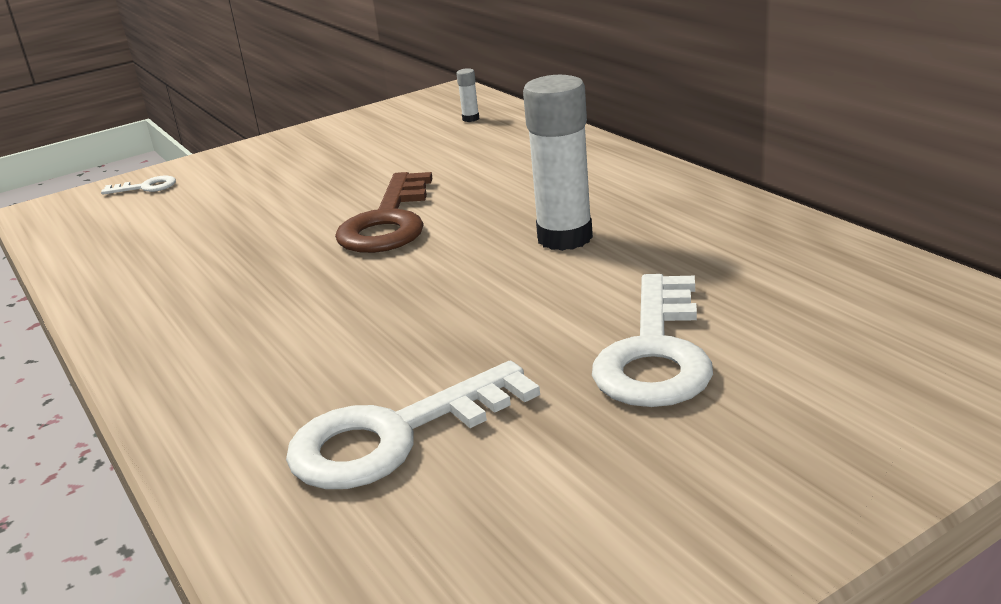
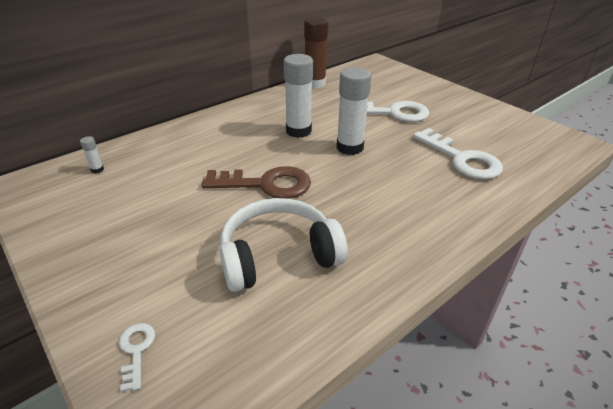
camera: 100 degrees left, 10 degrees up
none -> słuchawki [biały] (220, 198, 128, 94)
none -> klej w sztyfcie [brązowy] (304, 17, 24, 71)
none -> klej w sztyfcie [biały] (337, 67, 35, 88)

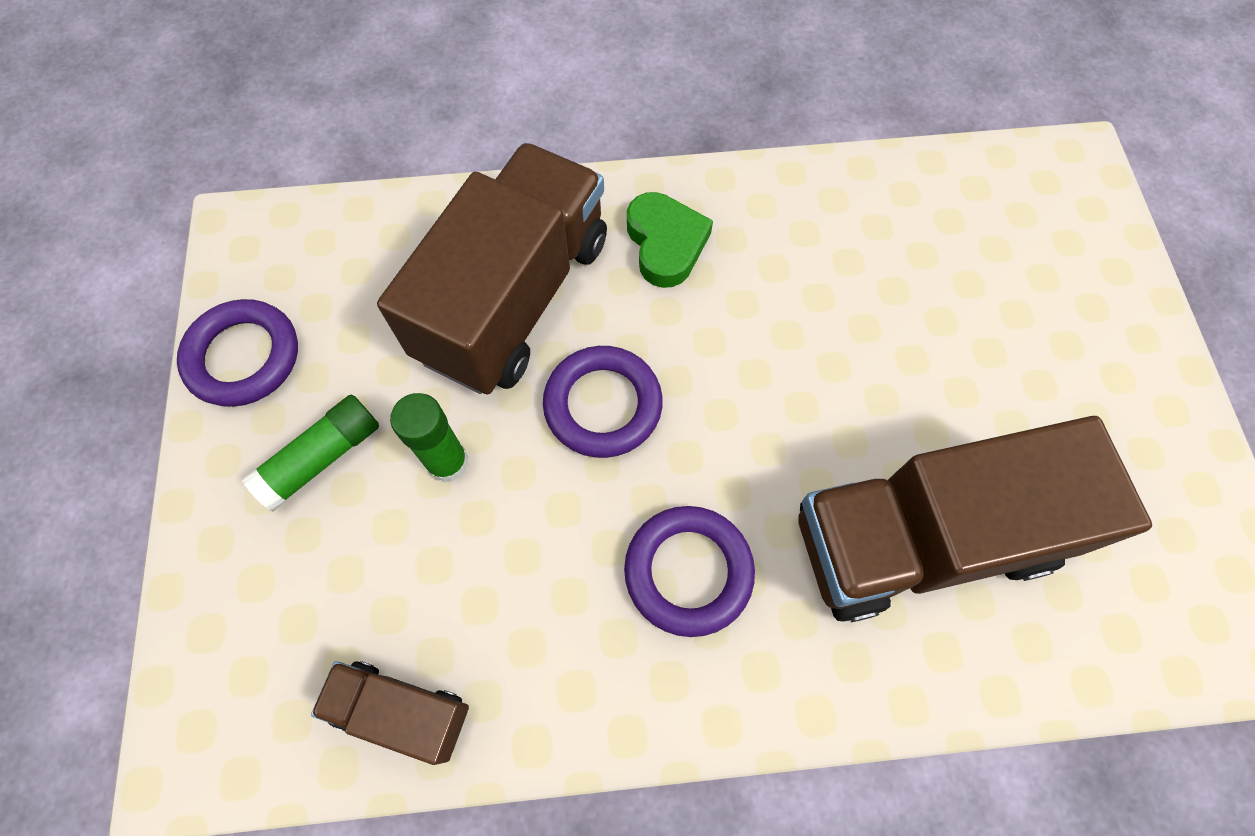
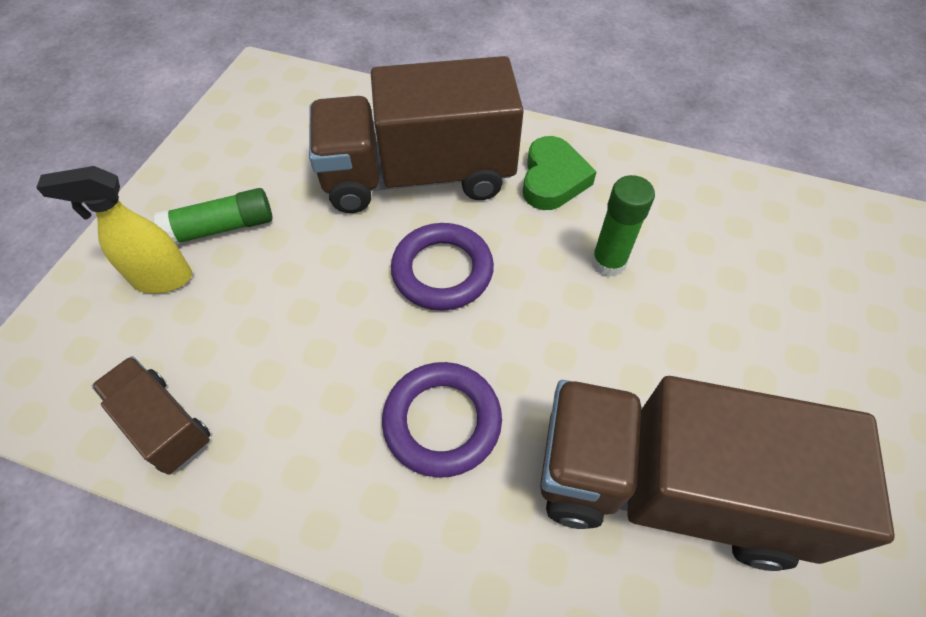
camera: 25 degrees right, 10 degrees down
pierścień [fioletowy] (177, 299, 121, 108) -> none
none -> spryskiwacz [żółty] (36, 166, 156, 127)
klej w sztyfcie [zielony] (390, 393, 79, 90) -> klej w sztyfcie [zielony] (591, 175, 64, 102), moved
ciężarówka [brązowy] (377, 143, 230, 252) -> ciężarówka [brązowy] (309, 56, 215, 157), 150 degrees counterclockwise

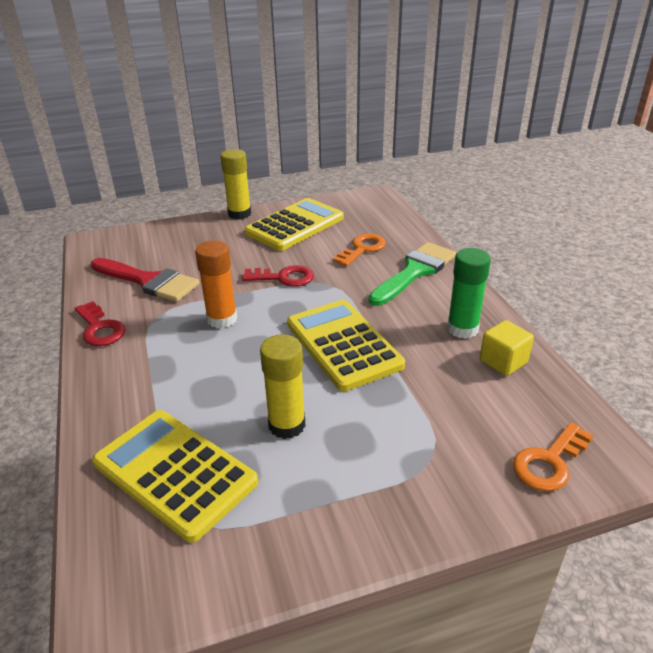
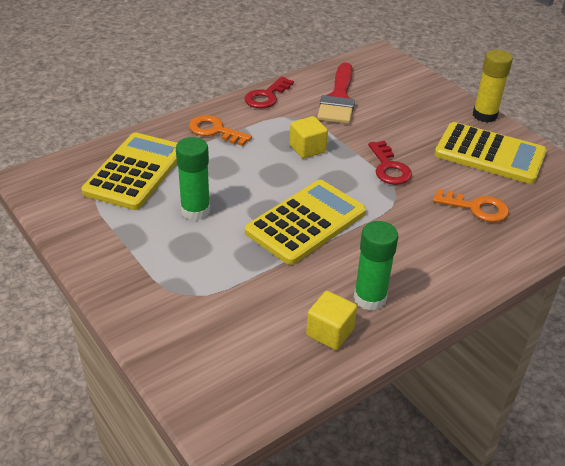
camera: 70 degrees right, 5 degrees up
pędzel [zielony] (369, 242, 87, 64) -> none
klucz [pomarańczowy] (513, 422, 81, 69) -> klucz [pomarańczowy] (189, 115, 63, 31), moved
klej w sztyfcie [pomarańczowy] (195, 240, 42, 88) -> sześcian [żółty] (290, 116, 38, 43)
klej w sztyfcie [żółty] (260, 334, 46, 105) -> klej w sztyfcie [zielony] (176, 137, 34, 84)

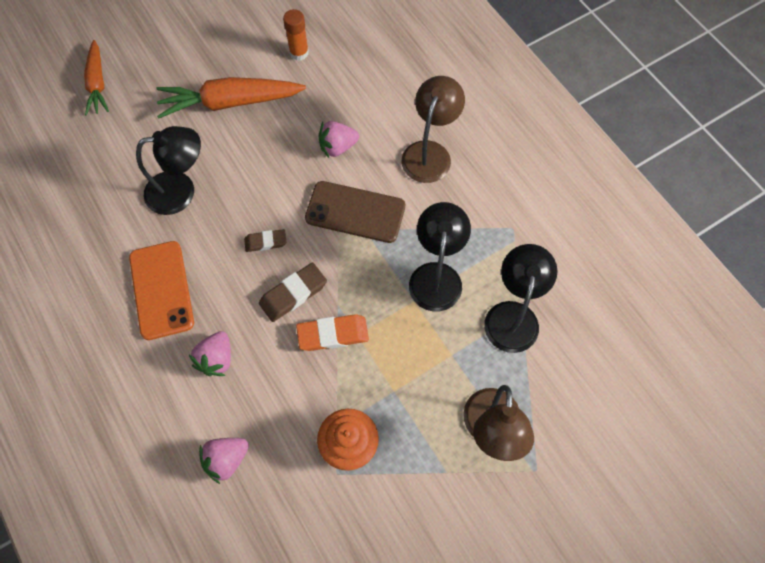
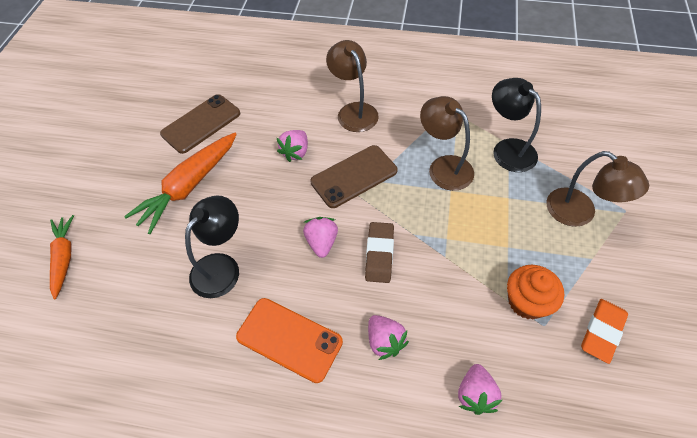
camera: 45 degrees left, 10 degrees down
gumka do mazania [pomarańczowy] (296, 314, 73, 37) -> gumka do mazania [pomarańczowy] (581, 299, 47, 65), moved
gumka do mazania [brązowy] (244, 229, 42, 23) -> truskawka [różowy] (303, 217, 35, 41)
klej w sztyfcie [pomarańczowy] (283, 9, 26, 52) -> telefon [brązowy] (160, 94, 80, 60)
lampka [czarny] (409, 202, 62, 109) -> lampka [brązowy] (420, 96, 54, 95)
marchewka [pomarańczowy] (84, 40, 25, 76) -> marchewka [pomarańczowy] (50, 215, 24, 84), 135 degrees counterclockwise

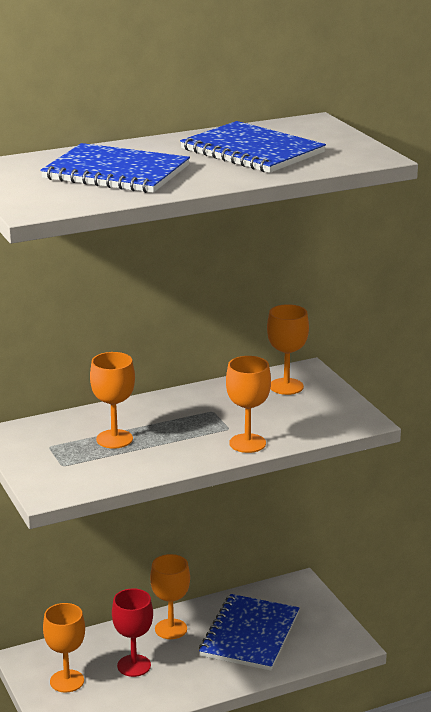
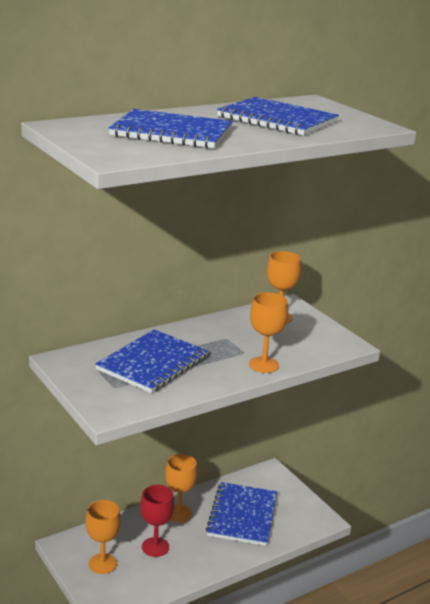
camera: 10 degrees left, 0 degrees up
kielich [pomarańczowy] (90, 352, 45, 96) -> zeszyt [niebieski] (95, 330, 113, 63)

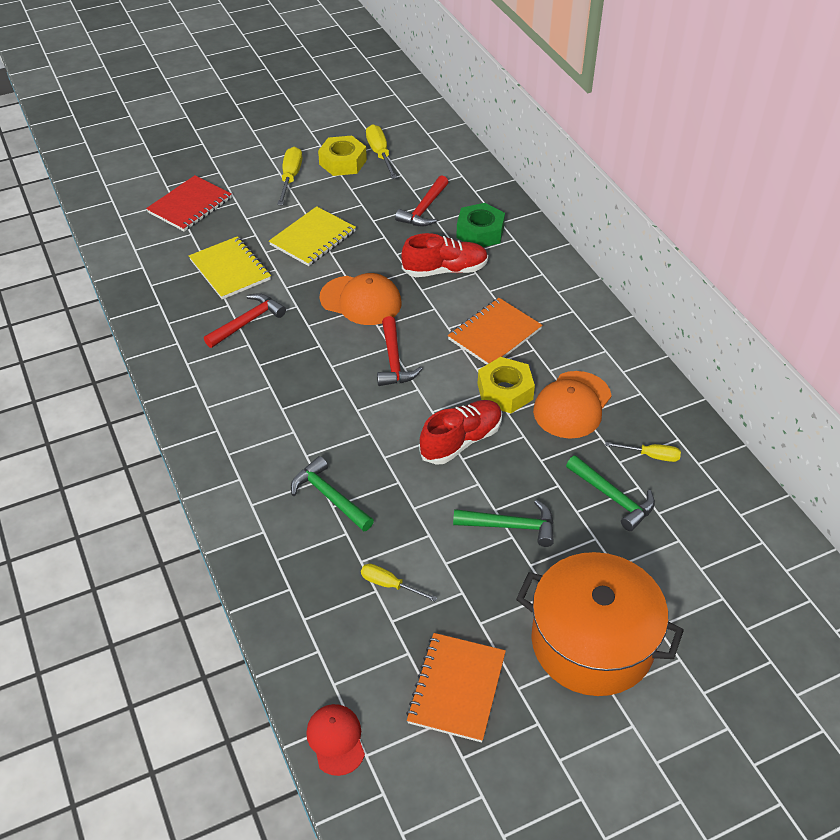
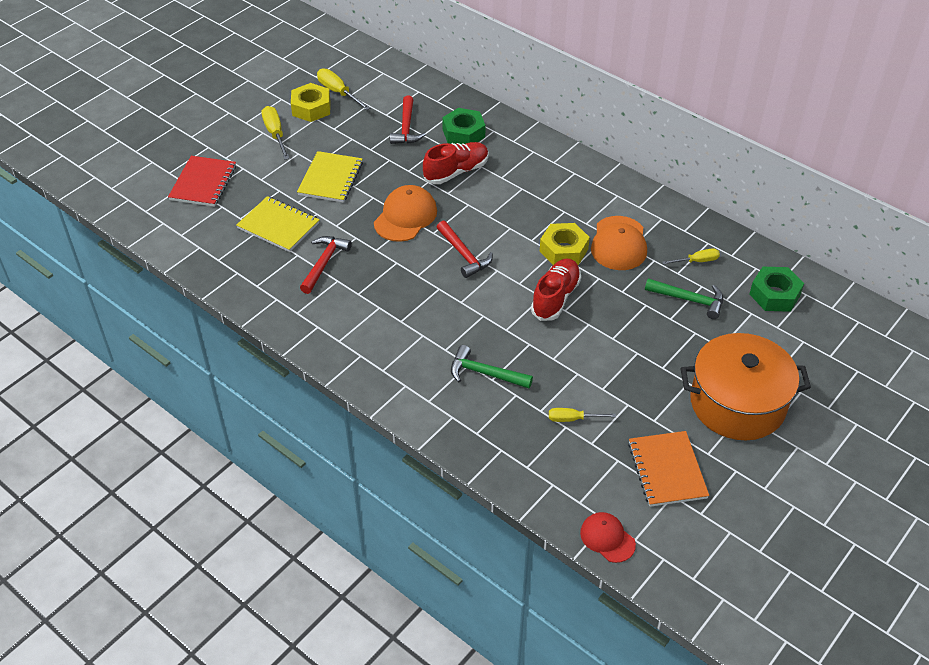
camera: 25 degrees left, 0 degrees up
zeszyt [pomarańczowy] (448, 298, 94, 67) -> none
młotek [zielony] (453, 500, 101, 47) -> none
none -> nakrętka [zielony] (749, 267, 55, 45)
czapka [pomarańczowy] (320, 273, 81, 52) -> czapka [pomarańczowy] (374, 185, 63, 57), 60 degrees counterclockwise

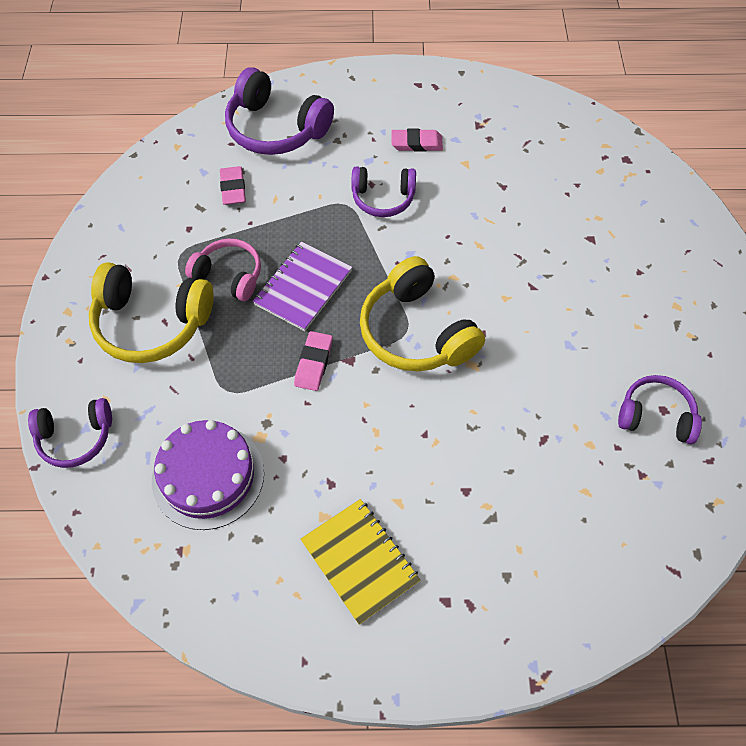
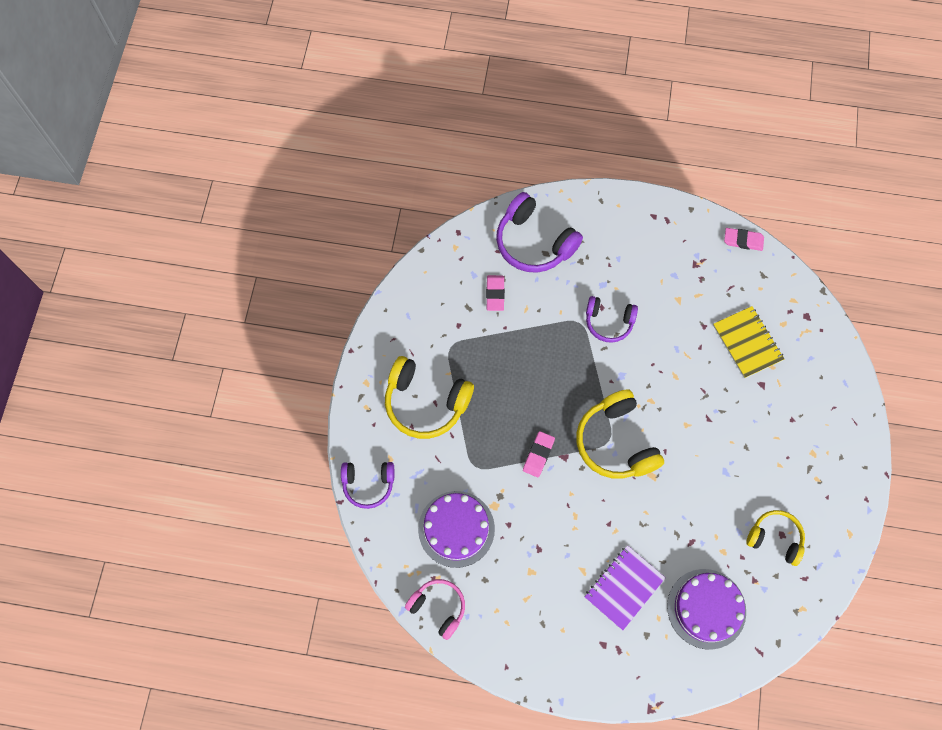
camera: 10 degrees right, 10 degrees up
none -> tort [fioletowy] (667, 569, 79, 81)
słuchawki [różowy] (185, 239, 76, 62) -> słuchawki [różowy] (405, 579, 60, 61), moved
zeszyt [fioletowy] (252, 242, 100, 89) -> zeszyt [fioletowy] (585, 545, 81, 86), moved
zeszyt [żółty] (300, 499, 120, 126) -> zeszyt [żółty] (713, 306, 71, 72), moved
gumka do mazania [różowy] (391, 129, 52, 23) -> gumka do mazania [różowy] (724, 228, 40, 23), moved
słuchawki [fioletowy] (618, 375, 84, 69) -> słuchawki [żółty] (746, 510, 59, 56)

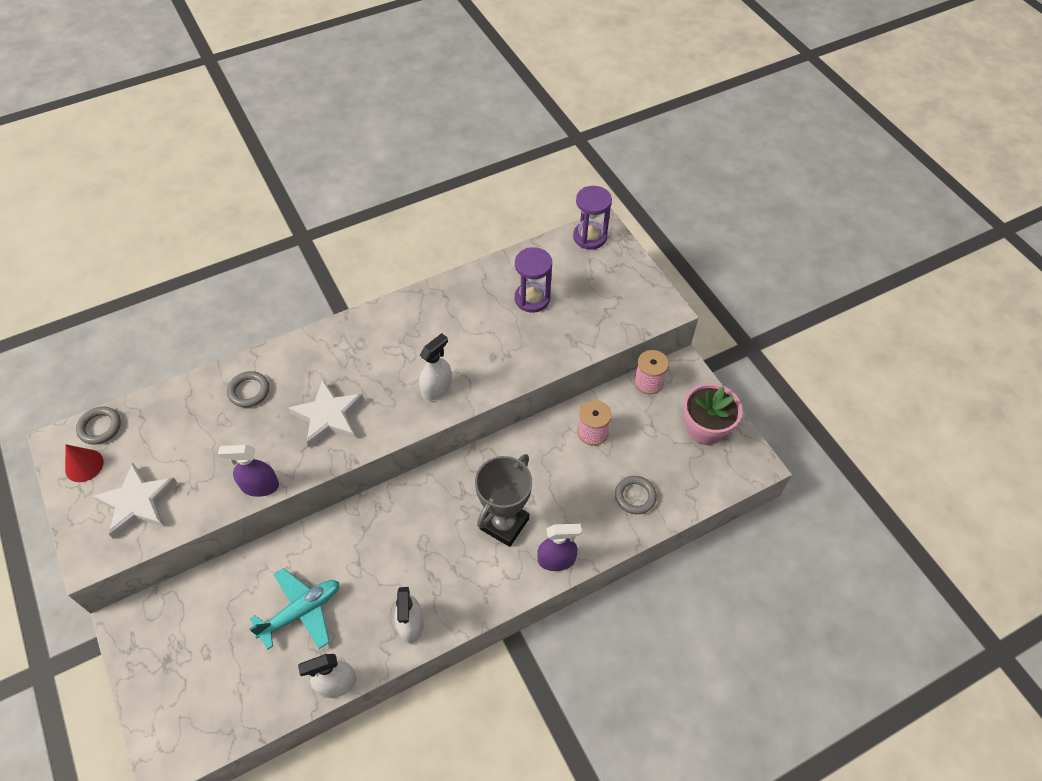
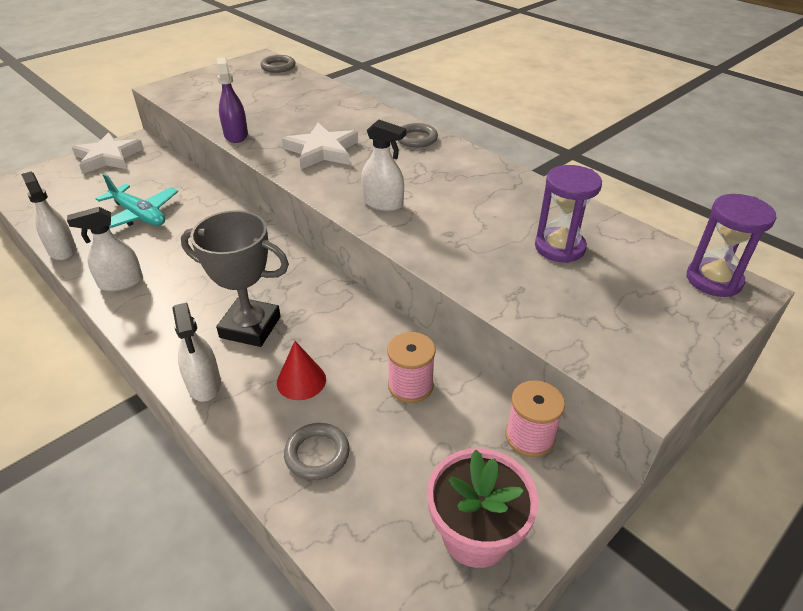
camera: 75 degrees right, 15 degrees down
stożek [czerwony] (65, 444, 38, 38) -> stożek [czerwony] (277, 341, 49, 59), moved
gwiazda [biały] (93, 462, 84, 77) -> gwiazda [biały] (72, 132, 72, 42), moved
pierścień [szary] (227, 371, 42, 37) -> pierścień [szary] (397, 123, 41, 25), moved
spryskiwacz [fioletowy] (537, 524, 45, 47) -> spryskiwacz [biały] (173, 303, 48, 99)

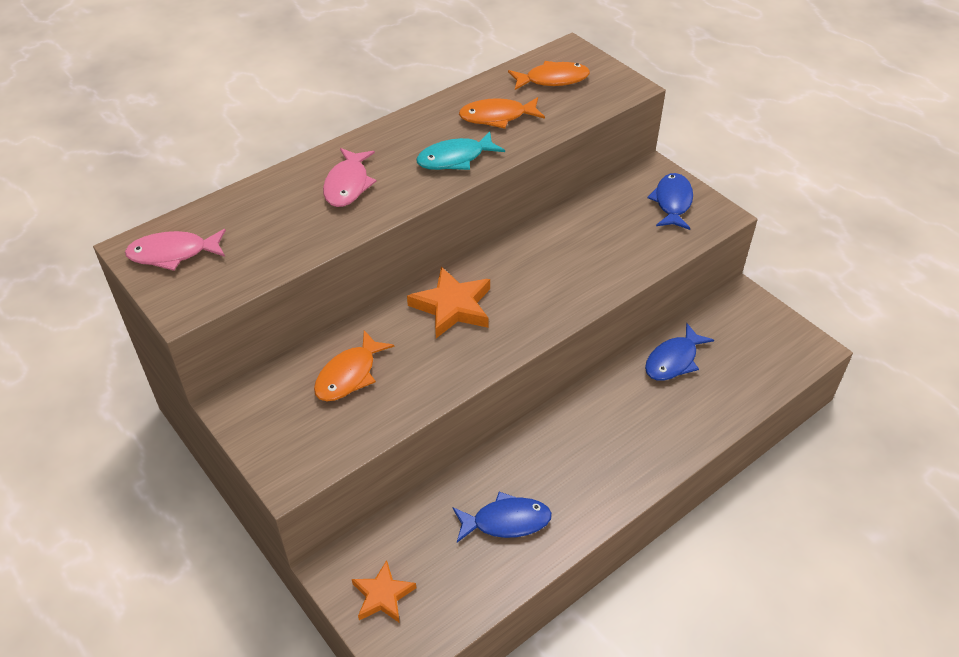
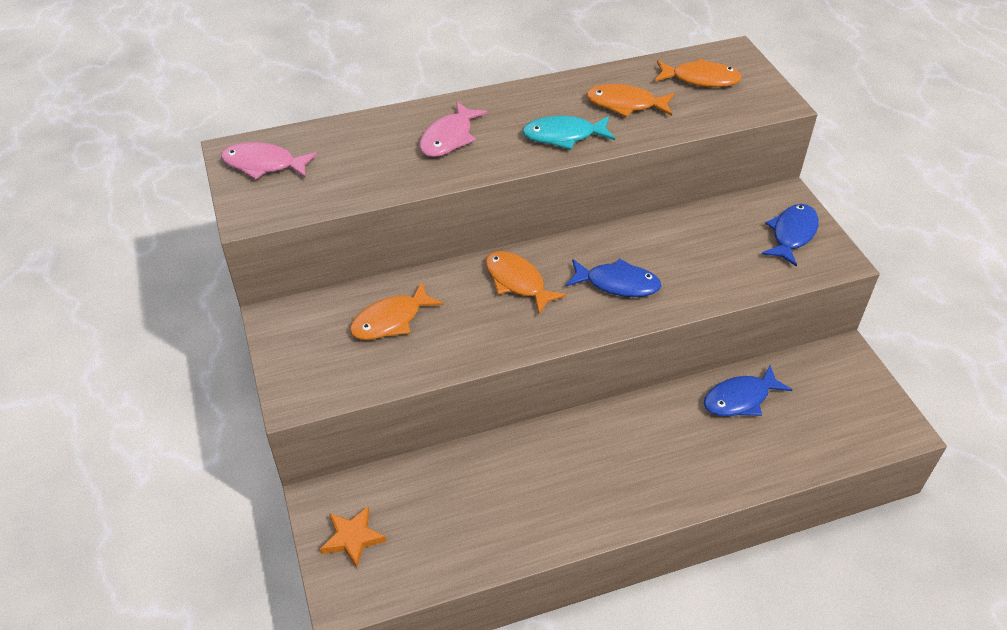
camera: 20 degrees right, 0 degrees up
ryba [niebieski] (453, 492, 99, 51) -> ryba [niebieski] (566, 258, 96, 39), moved
gwiazda [pomarańczowy] (407, 267, 83, 71) -> ryba [pomarańczowy] (485, 251, 81, 63)

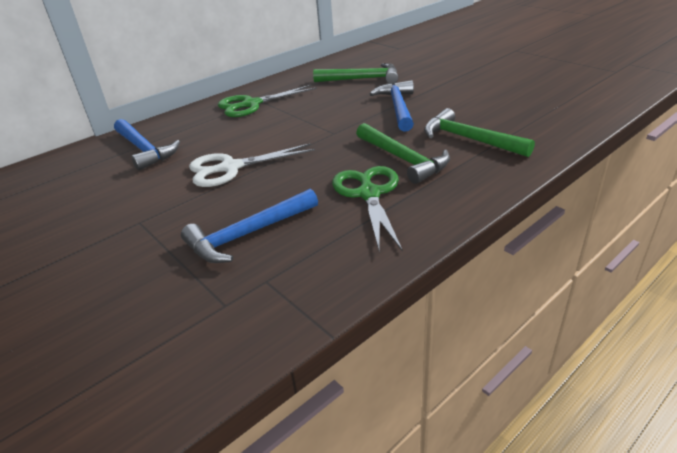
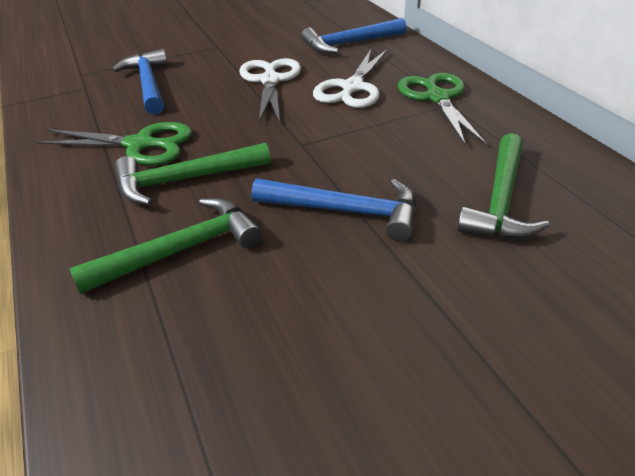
camera: 105 degrees right, 5 degrees up
none -> nożyczki [biały] (313, 49, 75, 59)

